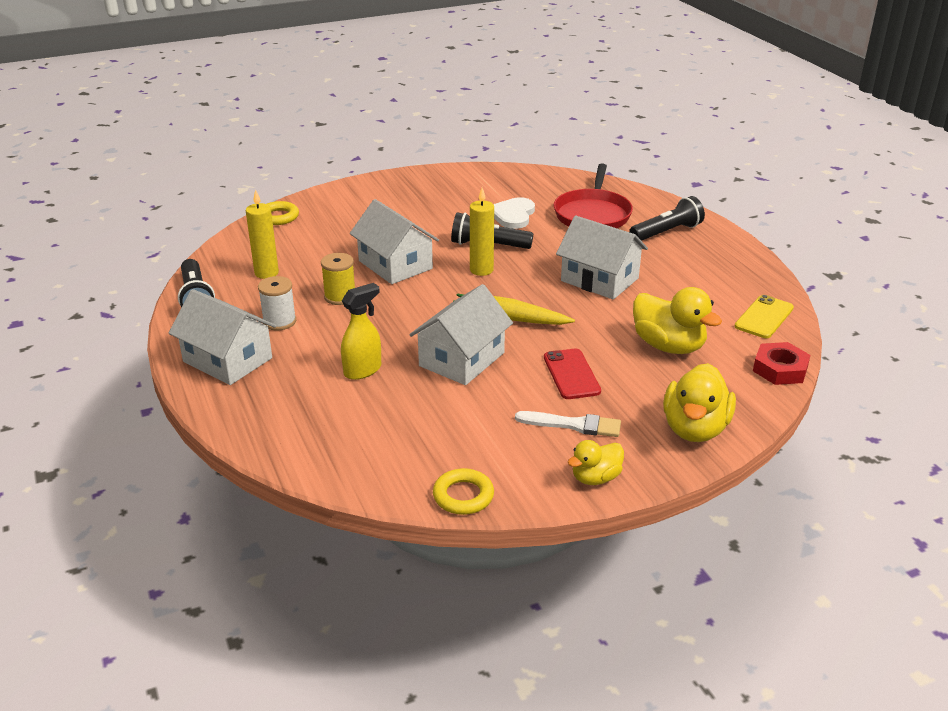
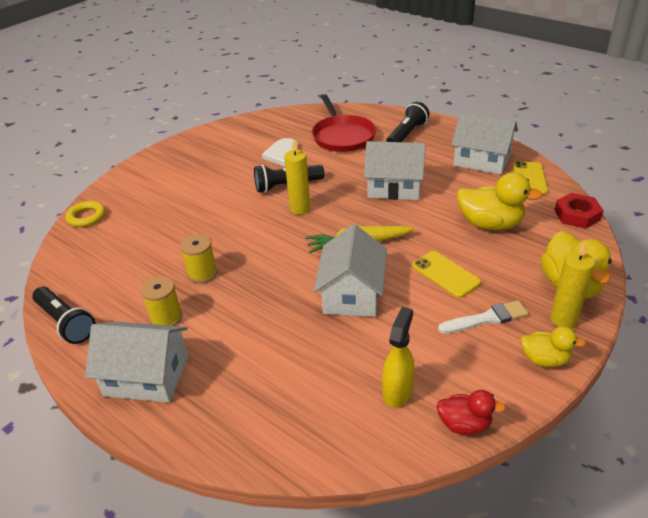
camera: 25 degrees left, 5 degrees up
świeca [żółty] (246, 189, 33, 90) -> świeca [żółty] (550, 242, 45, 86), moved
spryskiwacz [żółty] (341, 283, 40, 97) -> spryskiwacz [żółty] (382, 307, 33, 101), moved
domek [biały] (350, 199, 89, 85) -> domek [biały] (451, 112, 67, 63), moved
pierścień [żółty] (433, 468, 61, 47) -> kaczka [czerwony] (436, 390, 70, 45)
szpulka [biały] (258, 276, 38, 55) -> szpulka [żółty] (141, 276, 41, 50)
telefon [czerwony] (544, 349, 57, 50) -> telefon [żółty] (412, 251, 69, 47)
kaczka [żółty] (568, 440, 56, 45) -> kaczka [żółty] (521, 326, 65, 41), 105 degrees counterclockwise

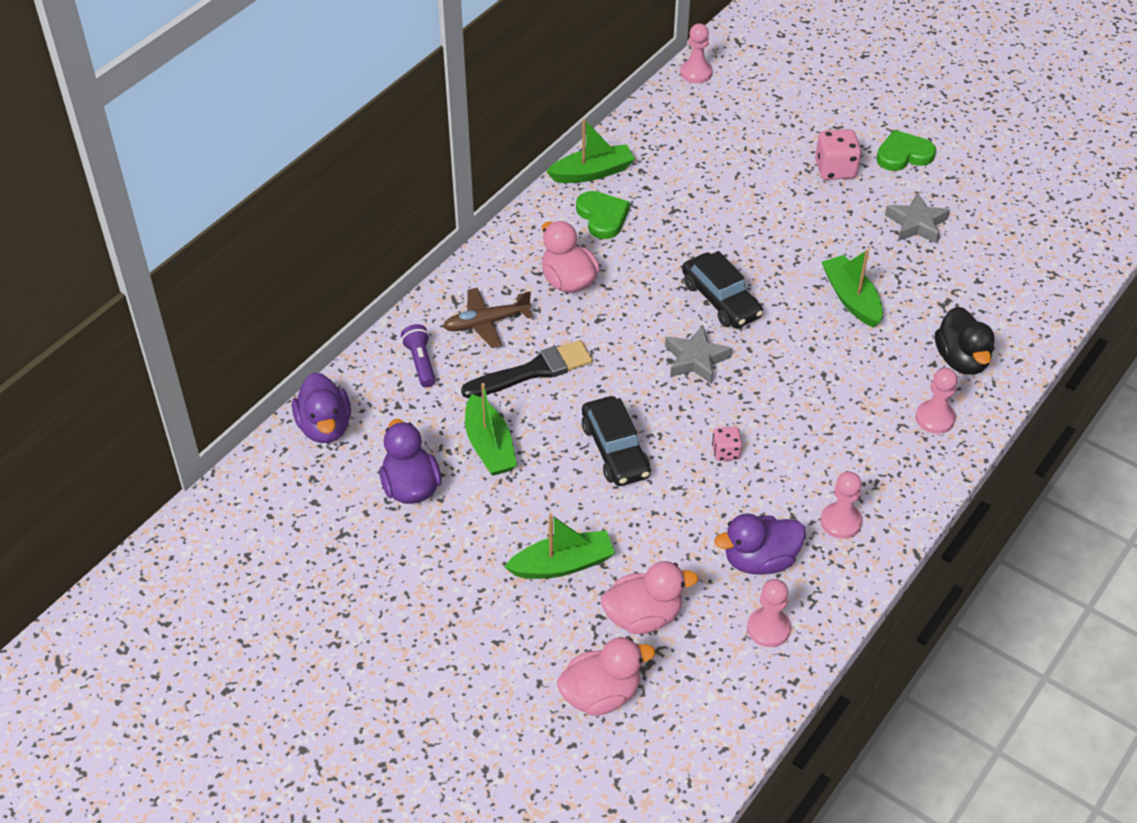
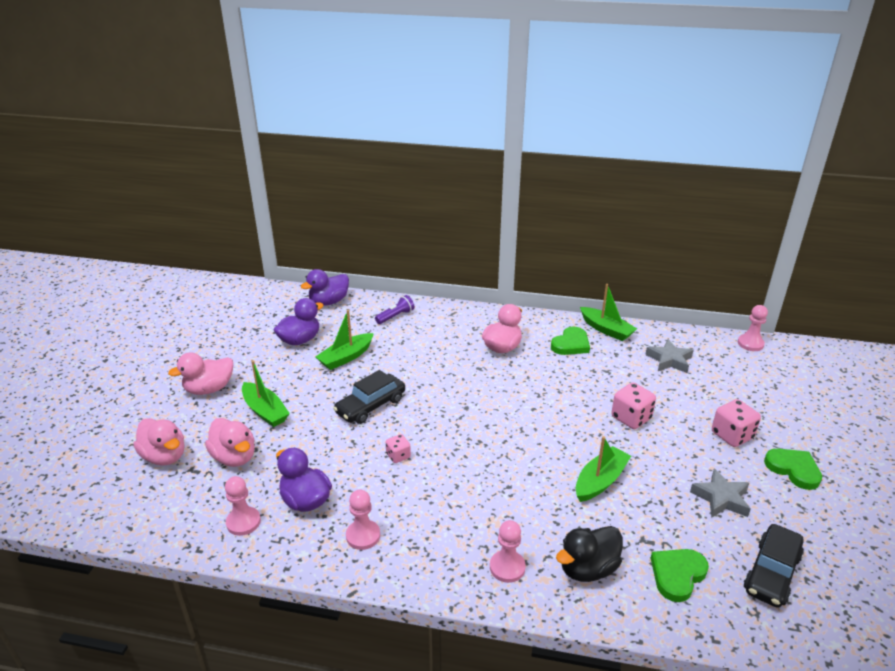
camera: 65 degrees right, 15 degrees down
samolot [brązowy] (443, 288, 90, 60) -> none
pędzel [czarny] (461, 340, 132, 59) -> none
none -> kaczka [różowy] (168, 352, 65, 43)
none -> kostka do gry [różowy] (611, 383, 45, 46)
none -> serce [zielony] (651, 549, 58, 53)
gwiazda [szary] (665, 326, 67, 58) -> gwiazda [szary] (645, 339, 49, 34), moved
samochód [czarny] (682, 251, 81, 77) -> samochód [czarny] (744, 524, 60, 84), moved

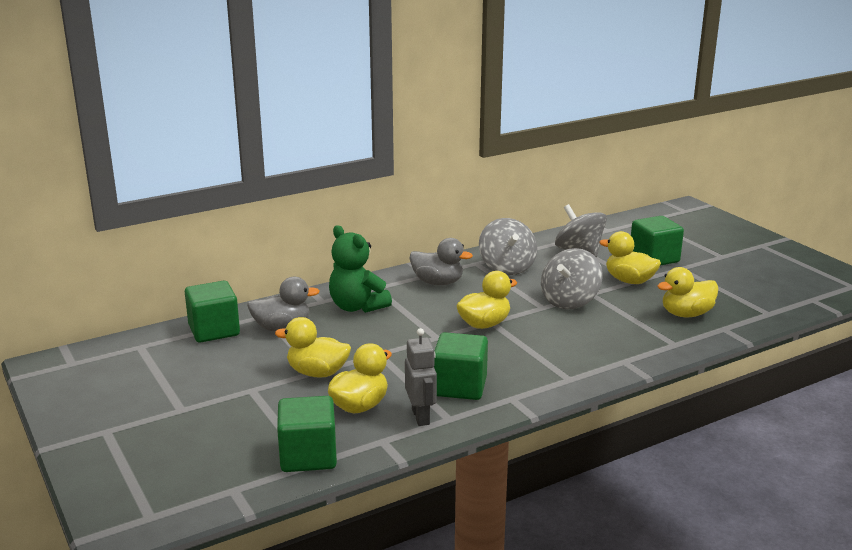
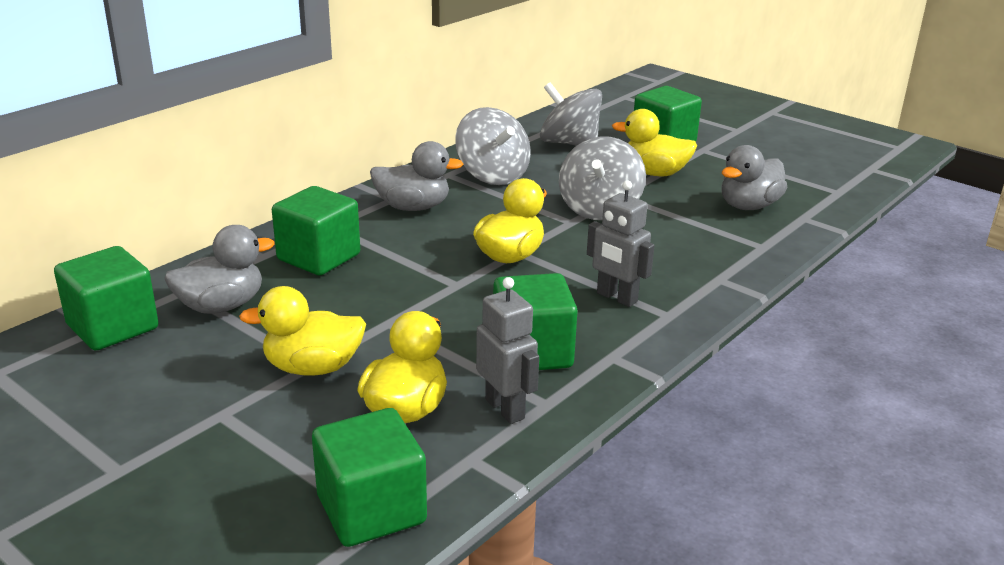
camera: 20 degrees left, 5 degrees up
none -> robot [szary] (587, 181, 68, 126)
miś [zielony] (329, 225, 63, 88) -> sześcian [zielony] (272, 186, 88, 89)
kaczka [żółty] (657, 267, 61, 50) -> kaczka [szary] (721, 145, 66, 65)

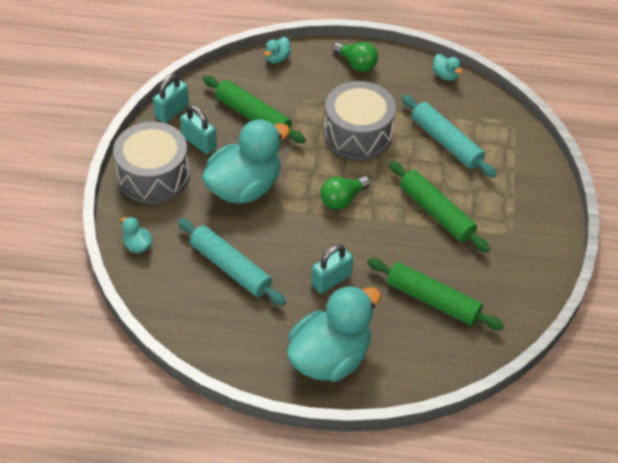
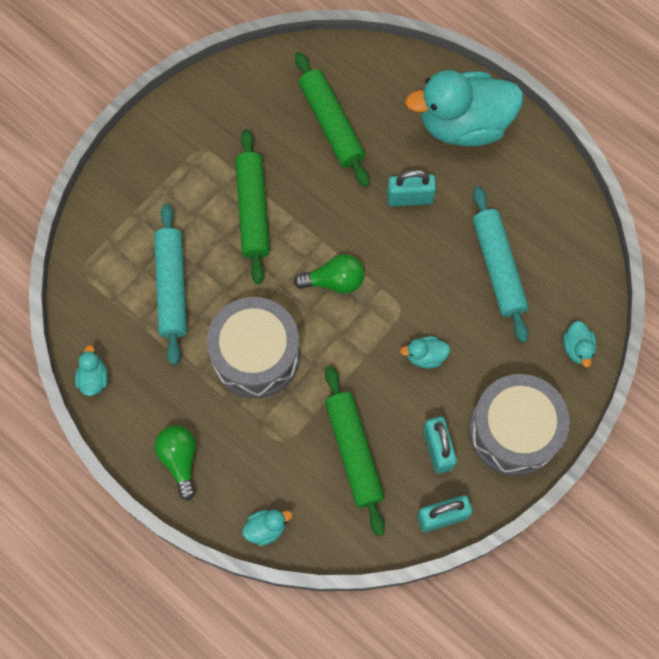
camera: 145 degrees left, 20 degrees up
kaczka [turkusowy] (202, 119, 88, 85) -> kaczka [turkusowy] (400, 336, 50, 33), x0.40

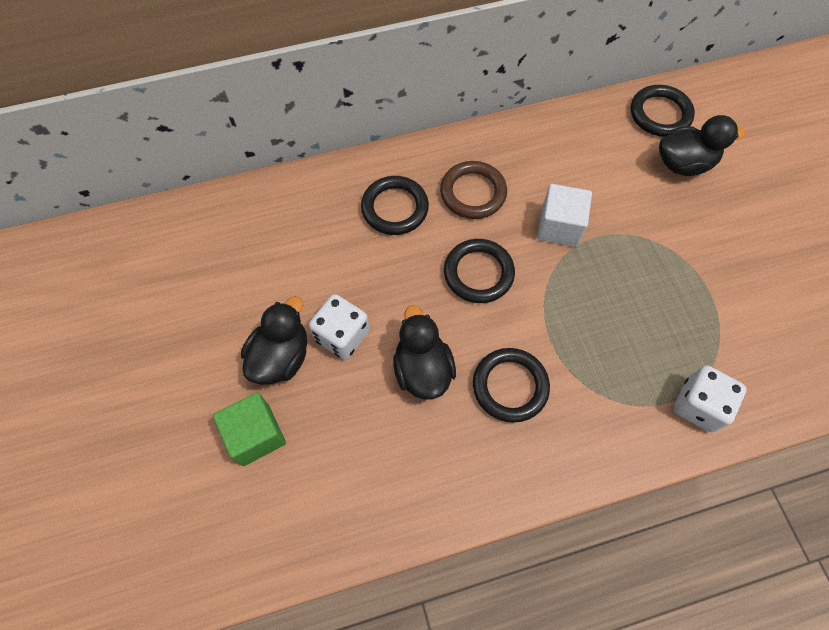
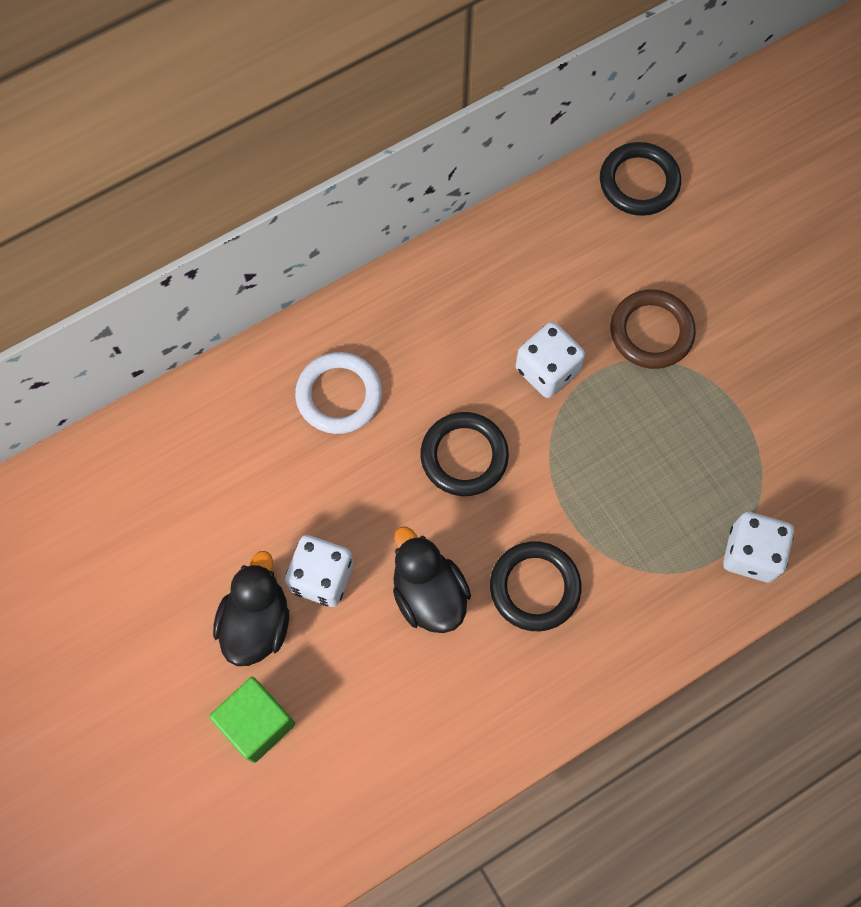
camera: 15 degrees left, 5 degrees up
kaczka [czarny] (659, 115, 87, 61) -> none
pierścień [brązowy] (440, 161, 67, 58) -> pierścień [brązowy] (610, 289, 86, 80), moved
sześcian [biały] (537, 184, 55, 63) -> kostka do gry [biały] (516, 322, 69, 76)
pierścień [czarny] (361, 176, 68, 59) -> pierścień [biały] (295, 352, 87, 82)

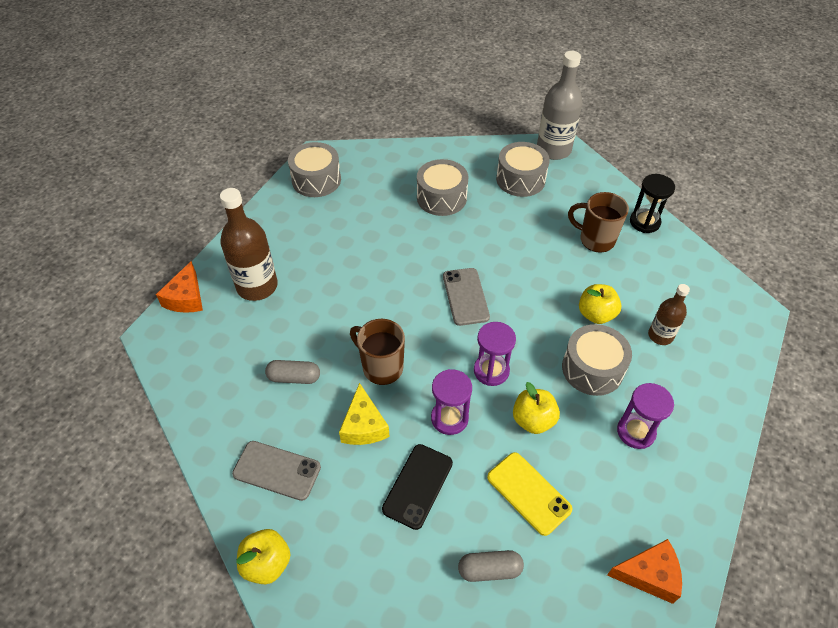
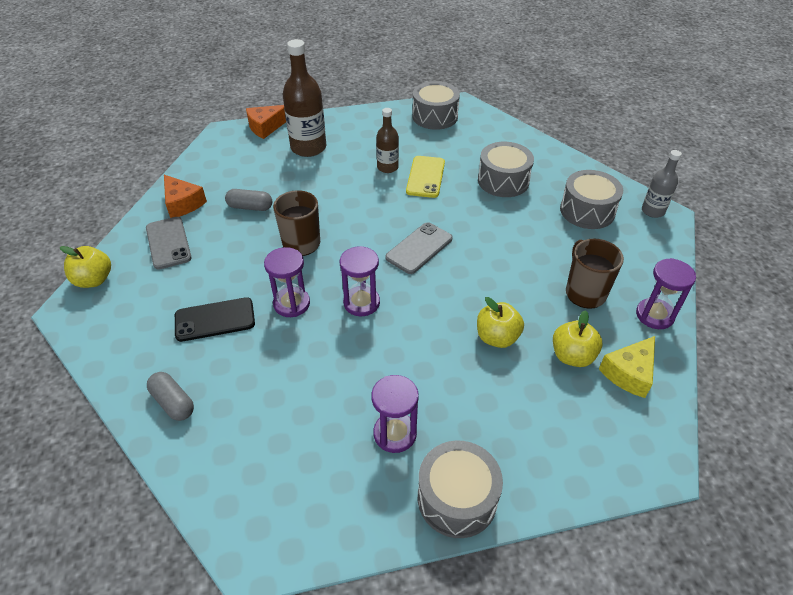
camera: 50 degrees right, 5 degrees down
ser [żółty] (339, 383, 51, 62) -> ser [żółty] (599, 336, 56, 62), moved
telefon [żółty] (487, 452, 86, 84) -> telefon [żółty] (406, 156, 39, 42), moved
jabłko [żółty] (513, 382, 47, 52) -> jabłko [żółty] (553, 310, 49, 57), moved
bęben [szary] (562, 324, 70, 72) -> bęben [szary] (418, 441, 85, 97), moved
ser [pomarańczowy] (607, 539, 75, 65) -> ser [pomarańczowy] (164, 175, 43, 43), moved
butelka [brązowy] (648, 284, 42, 61) -> butelka [brązowy] (376, 108, 23, 65), moved
klepsydra [czarny] (630, 174, 45, 59) -> klepsydra [fioletowy] (636, 258, 60, 71)
kapsułka [szary] (265, 360, 55, 24) -> kapsułka [szary] (225, 189, 47, 22), 45 degrees counterclockwise
butelka [szary] (537, 51, 46, 109) -> butelka [szary] (642, 150, 40, 68), x0.58

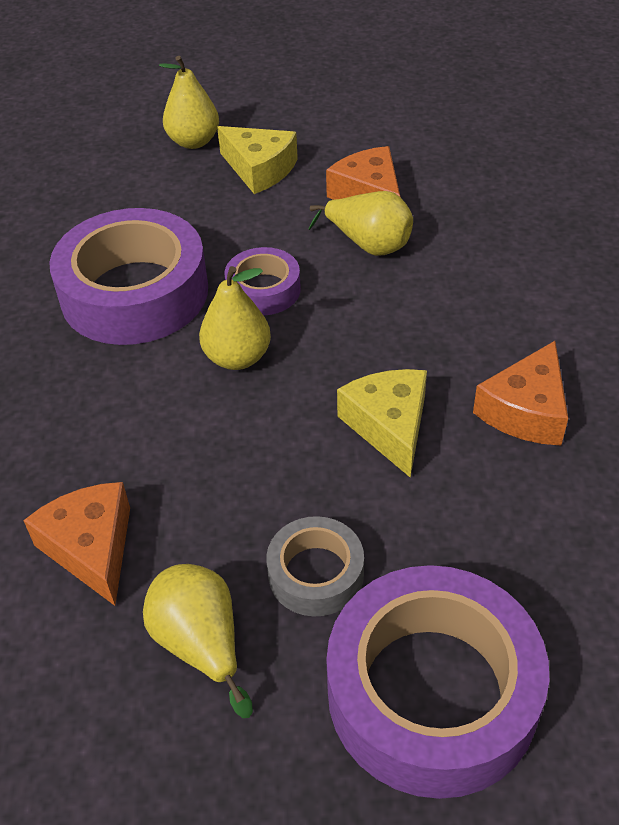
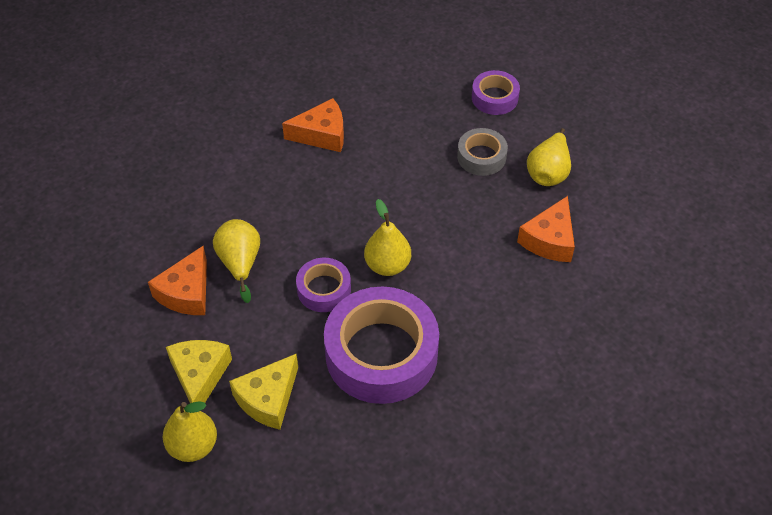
camera: 130 degrees left, 5 degrees up
ser [żółty] (337, 369, 90, 109) -> ser [żółty] (229, 353, 69, 77), moved
taśma klejąca [fioletowy] (326, 565, 224, 234) -> taśma klejąca [fioletowy] (472, 70, 48, 45), x0.50

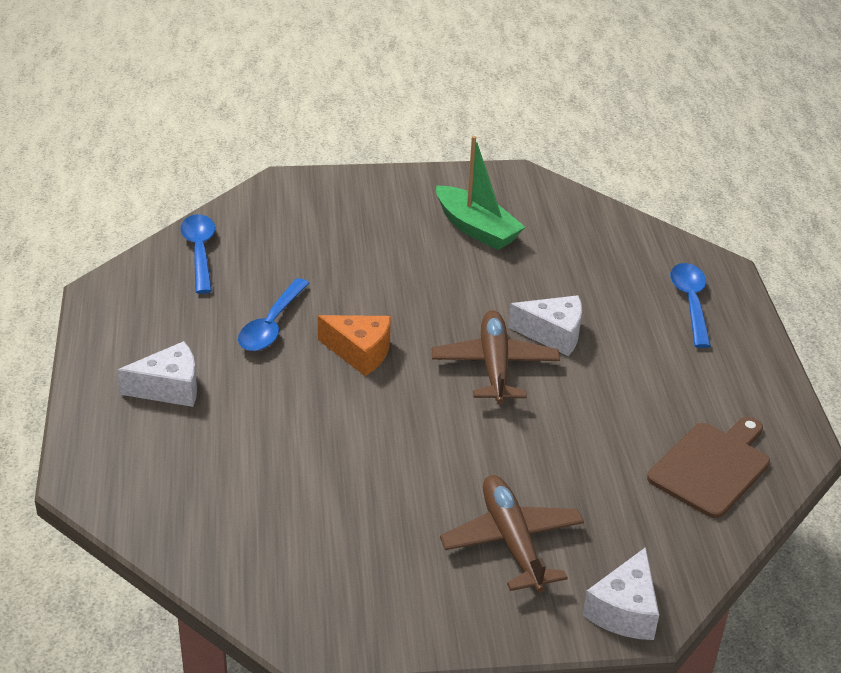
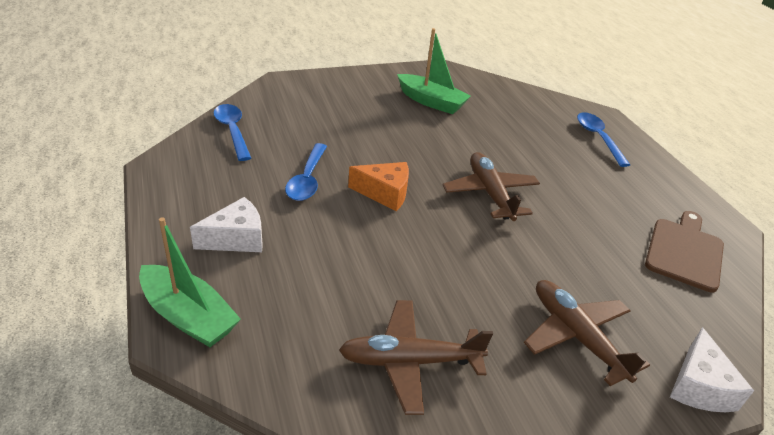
camera: 15 degrees left, 0 degrees up
ser [biały] (508, 295, 74, 61) -> none
none -> łódka [zielony] (139, 217, 102, 130)
none -> samolot [brązowy] (339, 300, 154, 115)

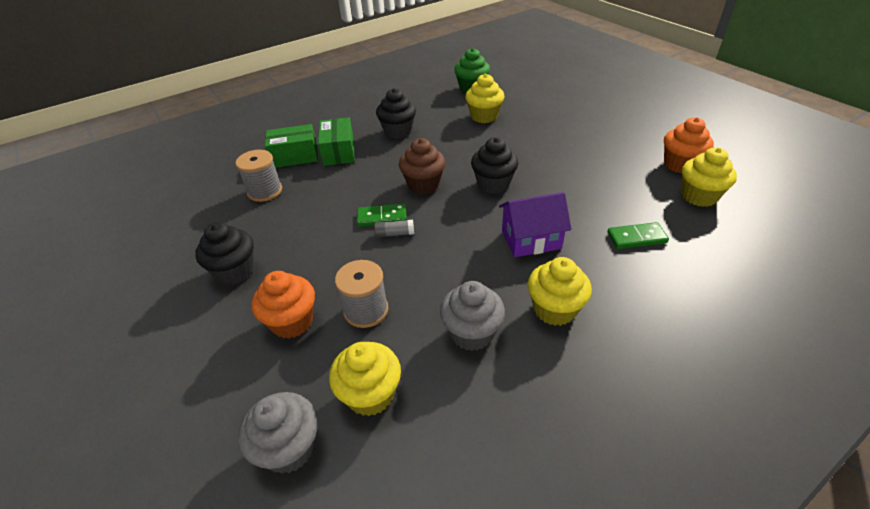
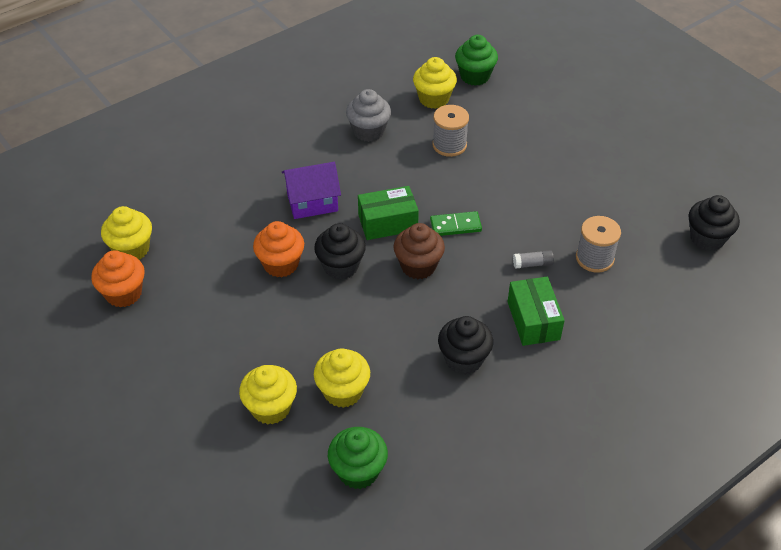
camera: 175 degrees right, 5 degrees up
kostka domina [zielony] (607, 222, 62, 27) -> none
muffinka [czarny] (195, 222, 59, 63) -> muffinka [czarny] (689, 195, 51, 56), moved
muffinka [pomarańczowy] (251, 271, 64, 67) -> muffinka [pomarańczowy] (253, 221, 51, 56), moved
pudełko [zielony] (265, 124, 53, 44) -> pudełko [zielony] (358, 186, 61, 54), moved
klej w sztyfcie [szary] (374, 220, 40, 18) -> klej w sztyfcie [szary] (513, 250, 41, 18), moved
muffinka [żółty] (528, 257, 64, 69) -> muffinka [żółty] (239, 365, 58, 60), moved
muffinka [szary] (238, 392, 80, 82) -> muffinka [zielony] (455, 35, 43, 51)

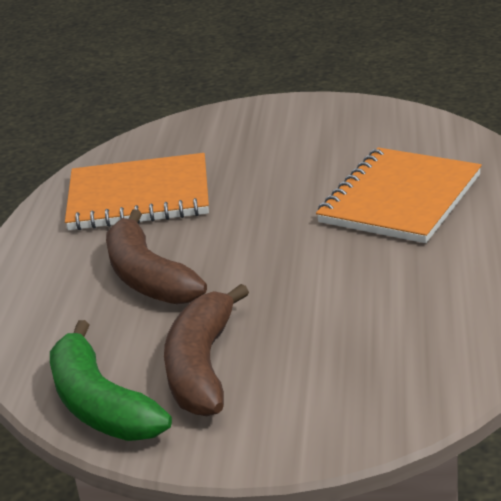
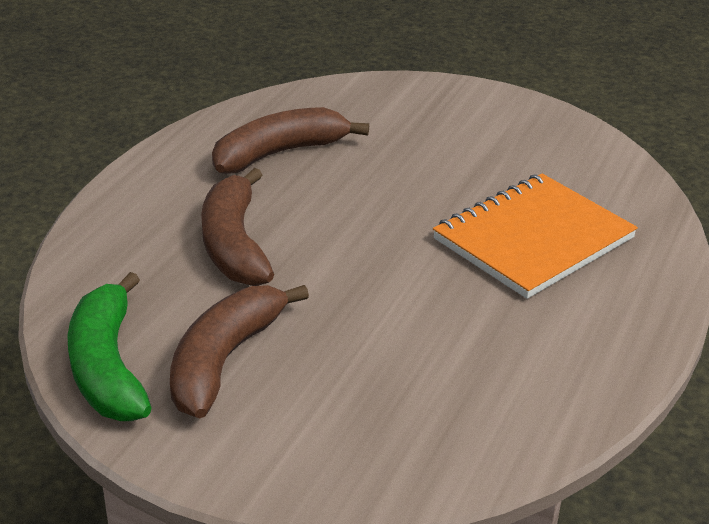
camera: 15 degrees right, 5 degrees up
zeszyt [pomarańczowy] (65, 153, 144, 77) -> banan [brązowy] (212, 107, 157, 66)

